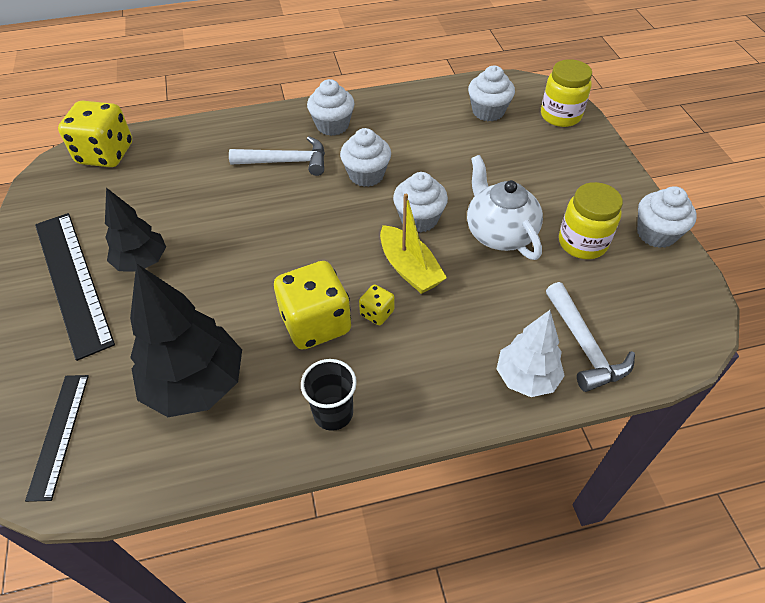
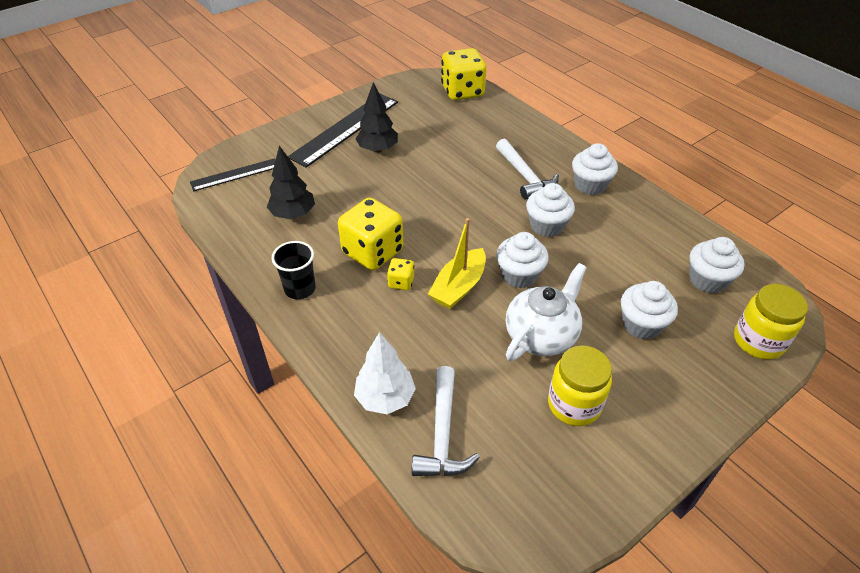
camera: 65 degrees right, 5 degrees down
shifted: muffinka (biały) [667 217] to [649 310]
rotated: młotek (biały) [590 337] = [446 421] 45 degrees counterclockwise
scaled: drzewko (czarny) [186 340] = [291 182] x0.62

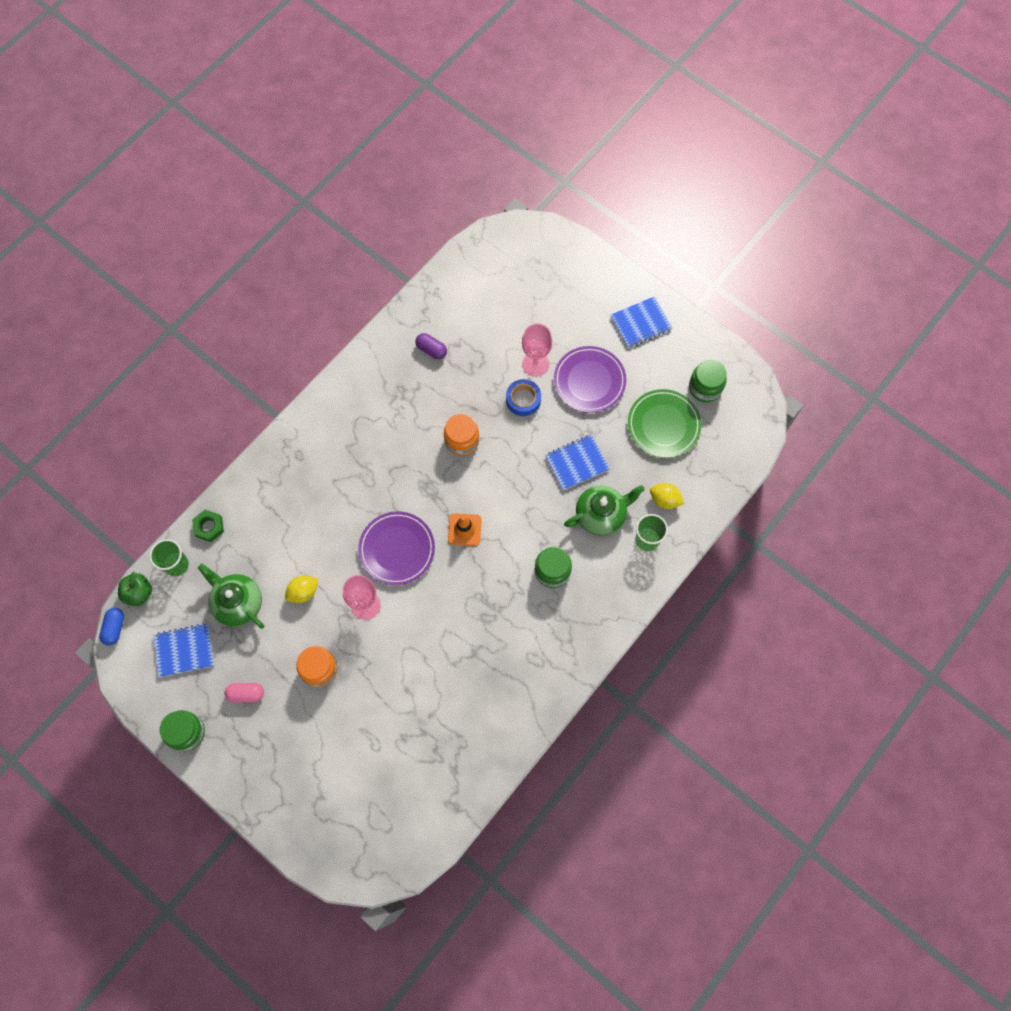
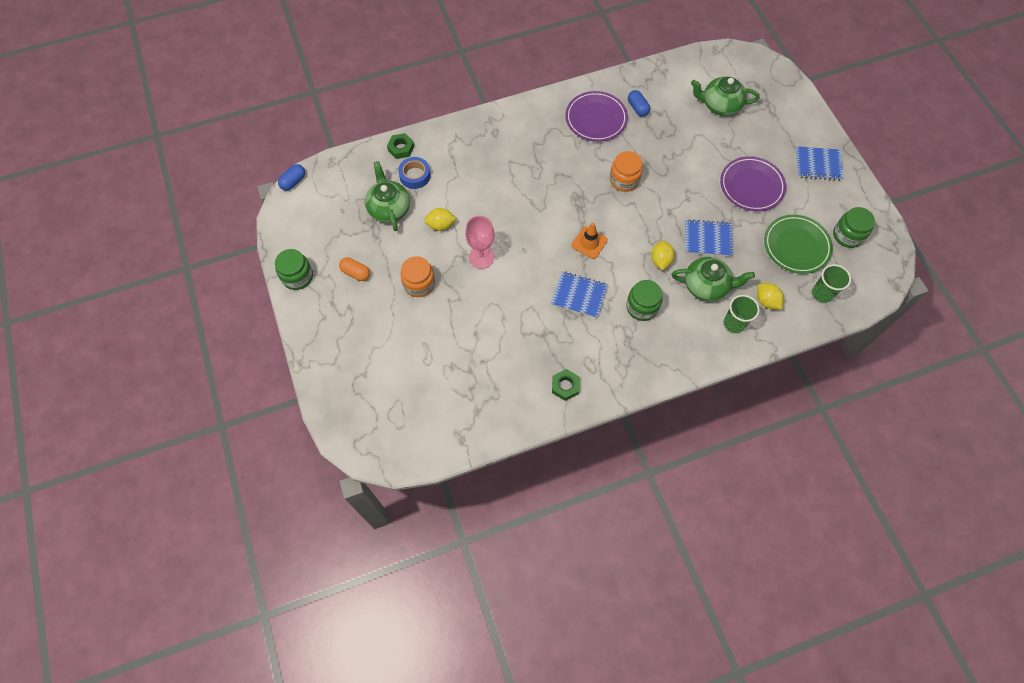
camera: 30 degrees right, 5 degrees down
gone: jabłko (zielony) [135 589]; kielich (różowy) [537 350]
new: nakrętka (zielony) [566 385]; cytryna (żółty) [663 255]; imbryk (zielony) [725 96]
shifted: szklanka (zielony) [169 557] to [831 283]; zeszyt (niebieski) [184 650] to [579 294]; talerz (fioletowy) [396 548] to [596 116]; taśma klejąca (niebieski) [523 397] to [414 173]
repainted: kapsułka (różowy) [244 692] to kapsułka (pomarańczowy) [354 269]; kapsułka (fioletowy) [431 346] to kapsułka (niebieski) [639 103]

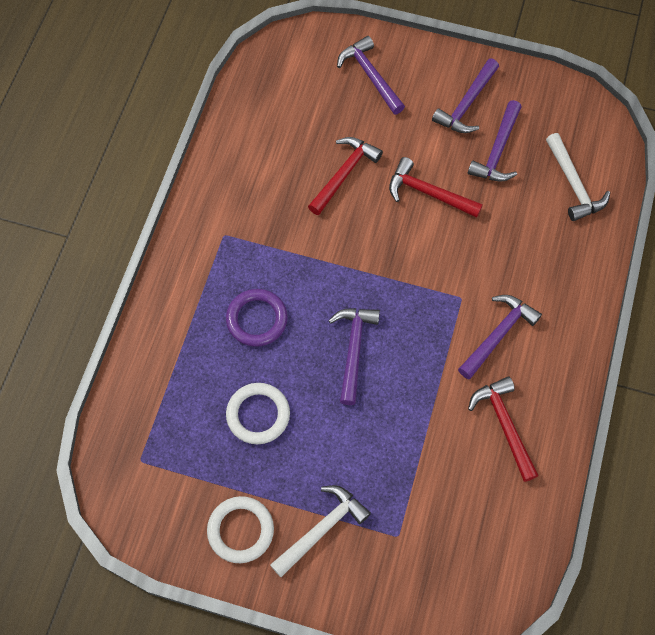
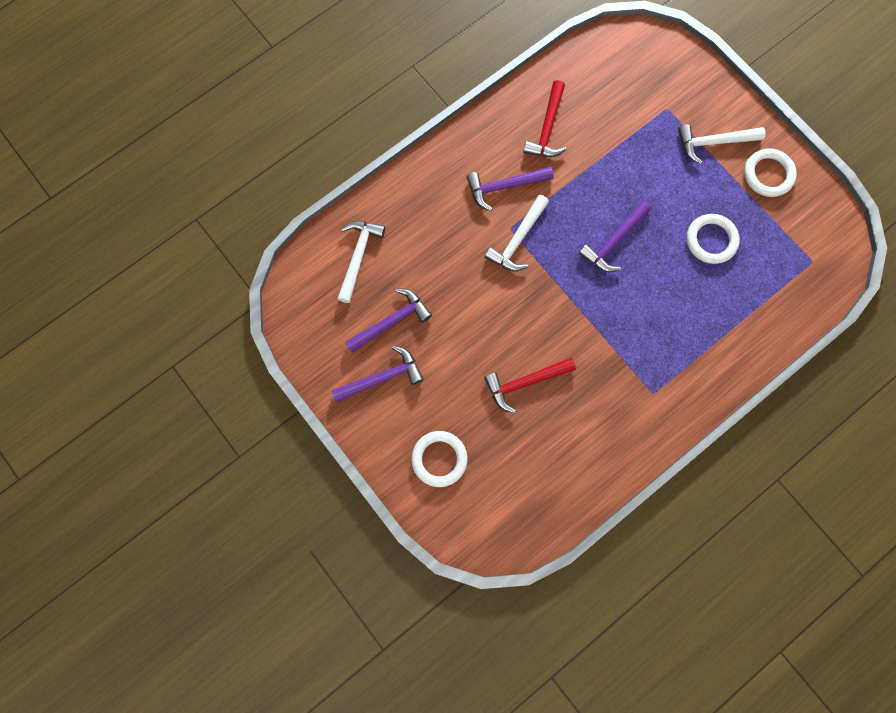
camera: 145 degrees left, 10 degrees up
gone: pierścień (fioletowy) [257 318]; młotek (czerwony) [436 187]
new: młotek (biały) [516 233]
swapped: młotek (fioletowy) [371 75] to pierścień (biały) [439 459]

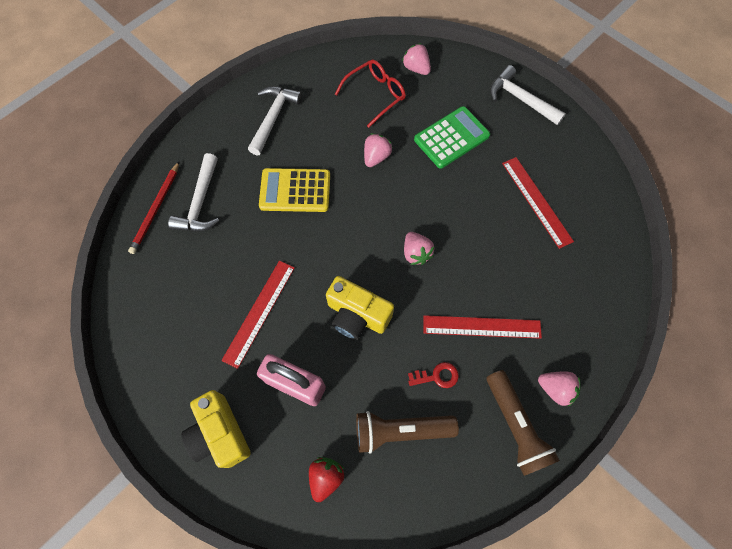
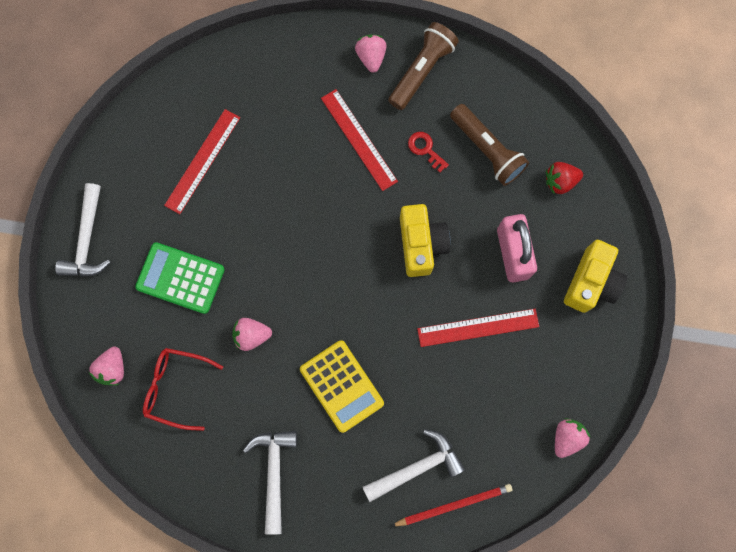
camera: 125 degrees left, 10 degrees up
shifted: truskawka (różowy) [419 248] to [573 438]
rotated: młotek (biały) [275 121] = [270 483] 105 degrees clockwise

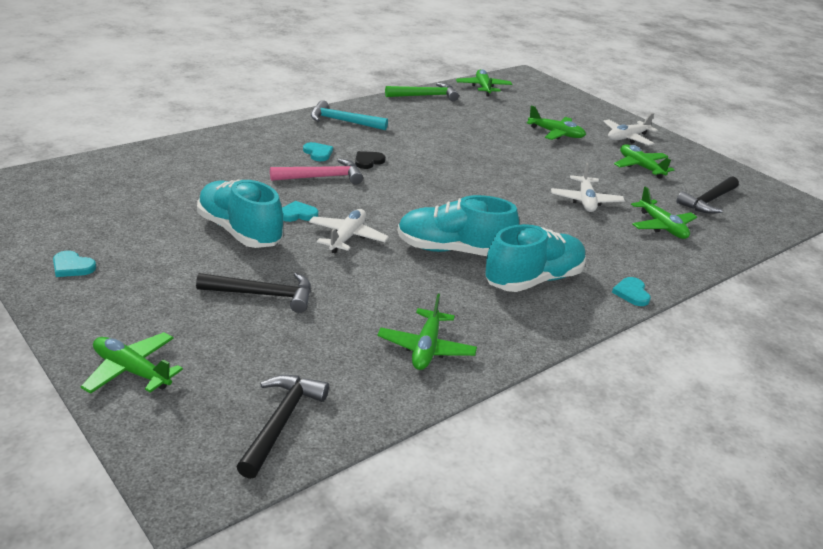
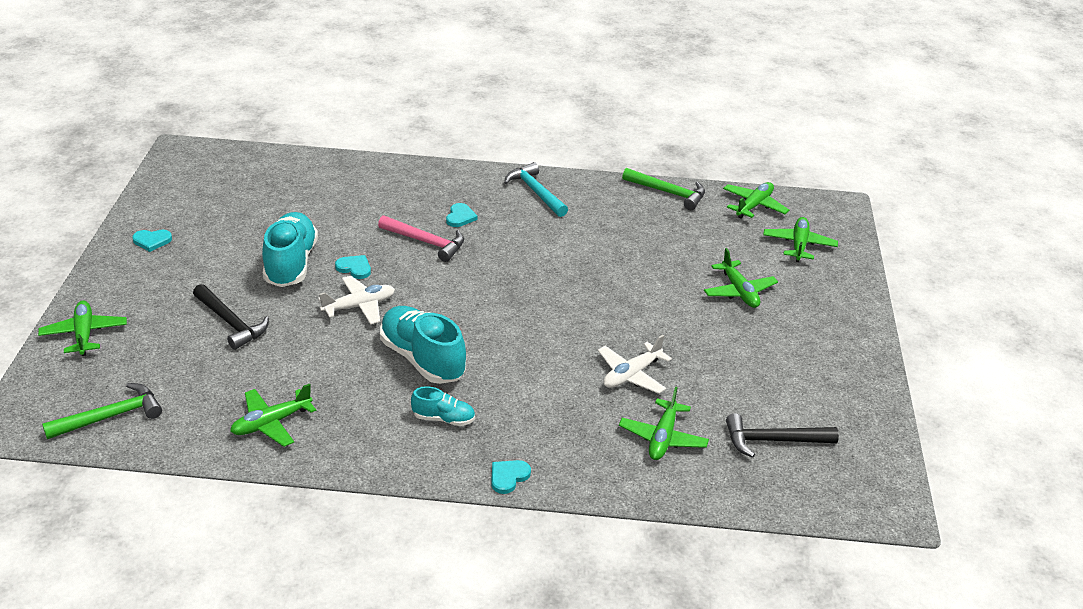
camera: 45 degrees right, 5 degrees up
gone: serce (czarny) [370 160]; samolot (biały) [630 129]
shifted: samolot (zielony) [644 161] to [800 239]
repainted: młotek (czarny) [283 427] to młotek (zielony) [102 411]
rotated: serce (turkusowy) [74 264] = [152 241] 75 degrees counterclockwise
scaled: but (turkusowy) [535 258] = [443 406] x0.51

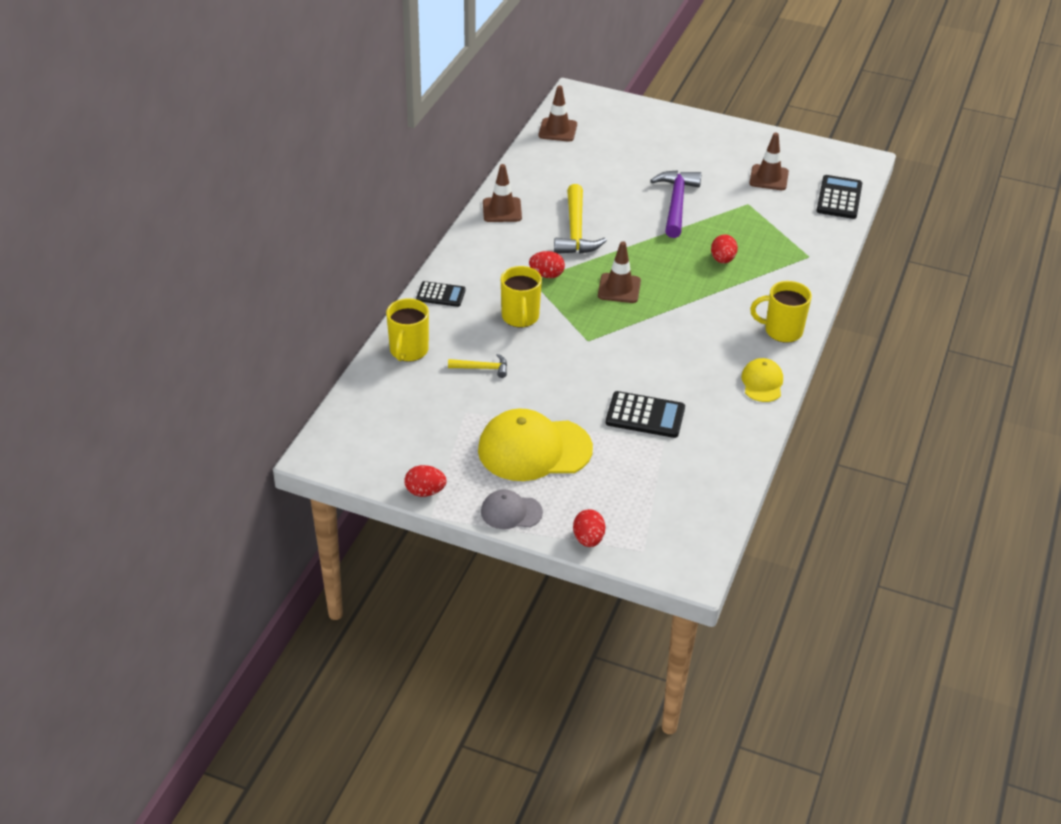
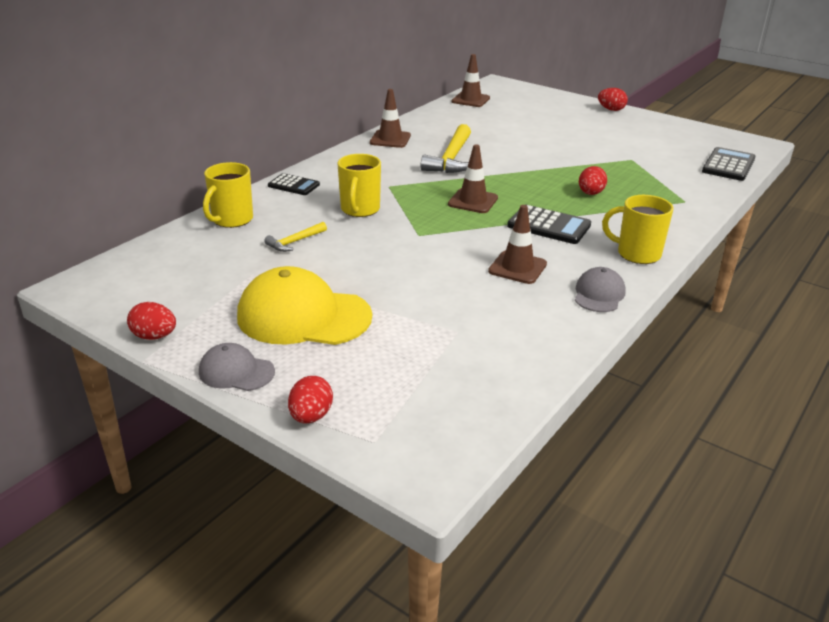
camera: 15 degrees right, 10 degrees down
gone: młotek (fioletowy) [676 204]
shifted: jajko (czerwony) [547 264] to [613 99]; kalkulator (czarny) [645 414] to [549 224]; pachołek (brązowy) [769 161] to [517 244]
repainted: czapka (żółty) [762 380] to czapka (szary) [600 289]
rotated: młotek (żółty) [477 366] = [295 237] 120 degrees clockwise

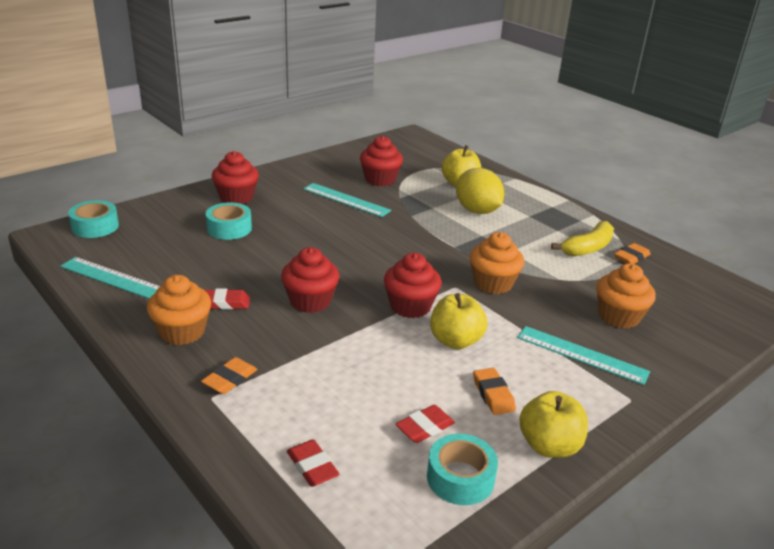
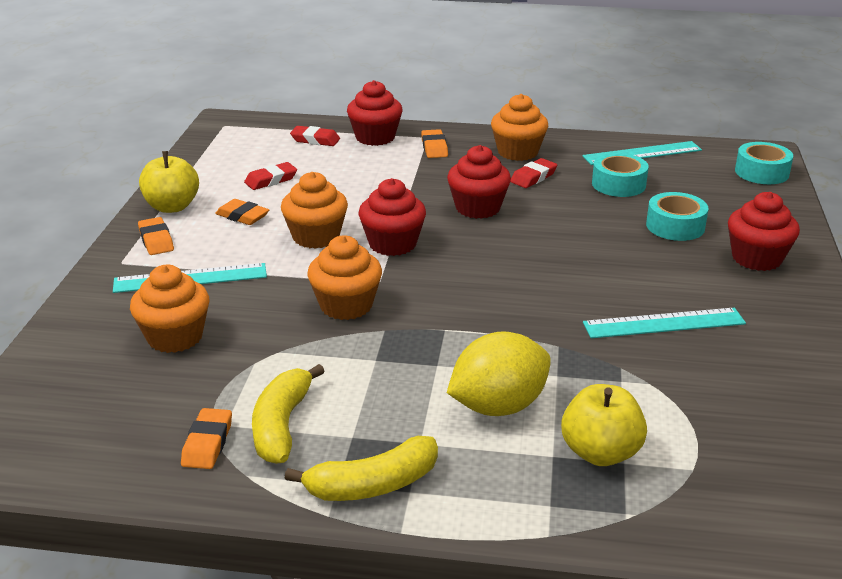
camera: 140 degrees right, 0 degrees up
new: gumka do mazania (pomarańczowy) [156 236]; banan (żółty) [361 468]
shifted: muffinka (czerwony) [381 161] to [374 113]; taśma klejąca (turkusowy) [462 469] to [620 175]
swapped: jabłko (żółty) [458 321] to muffinka (pomarańczowy) [314 210]
rotated: gumka do mazania (czerwony) [425 424] = [270 176] 45 degrees clockwise; cytryna (żółty) [480 191] = [499 373] 45 degrees counterclockwise

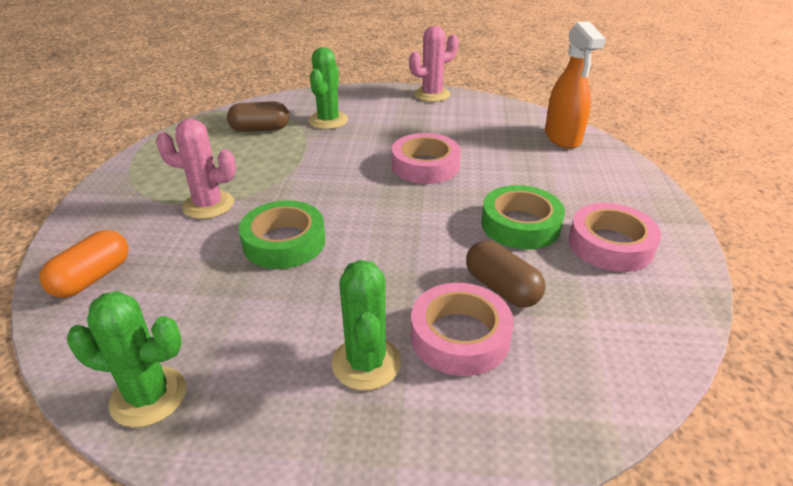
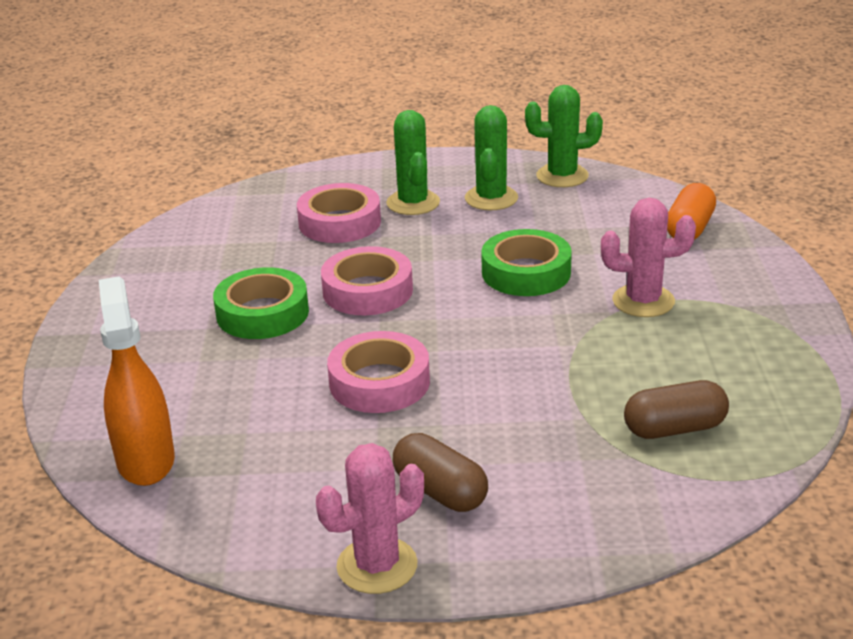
camera: 175 degrees right, 5 degrees down
shifted: kaktus (zielony) [328 88] to [491 157]; kapsułka (brązowy) [505 274] to [440 472]; taśma klejąca (różowy) [615 237] to [367 280]

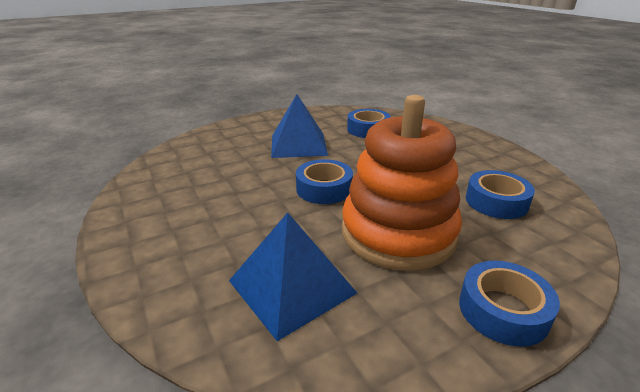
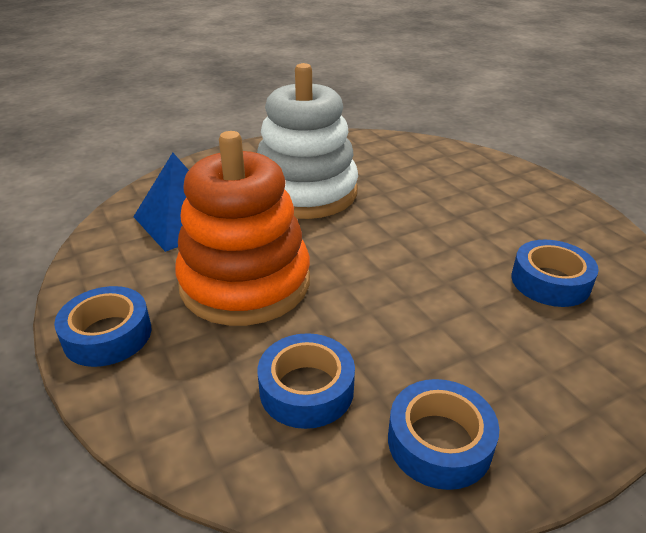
camera: 90 degrees right, 5 degrees up
gone: piramida (niebieski) [299 126]
new: zabawka nakładanka (biały) [307 141]
shifted: taśma klejąca (niebieski) [324 181] to [443 434]

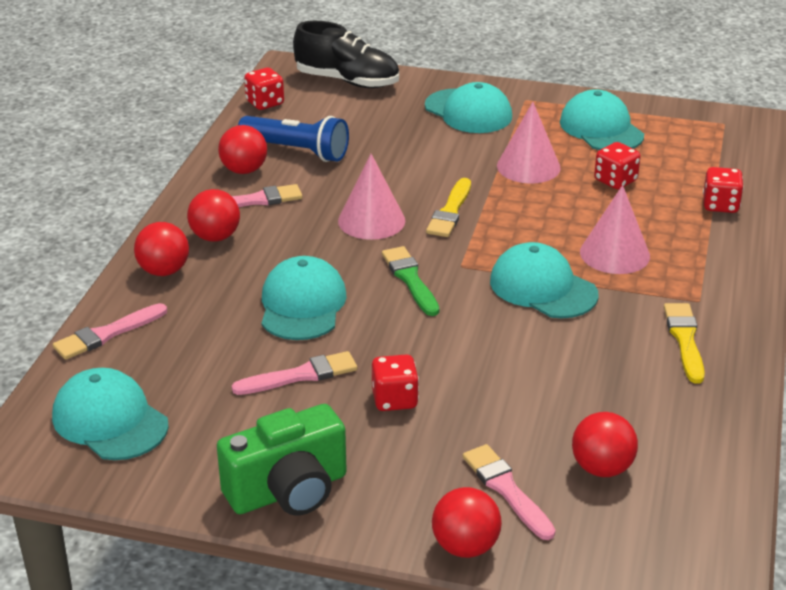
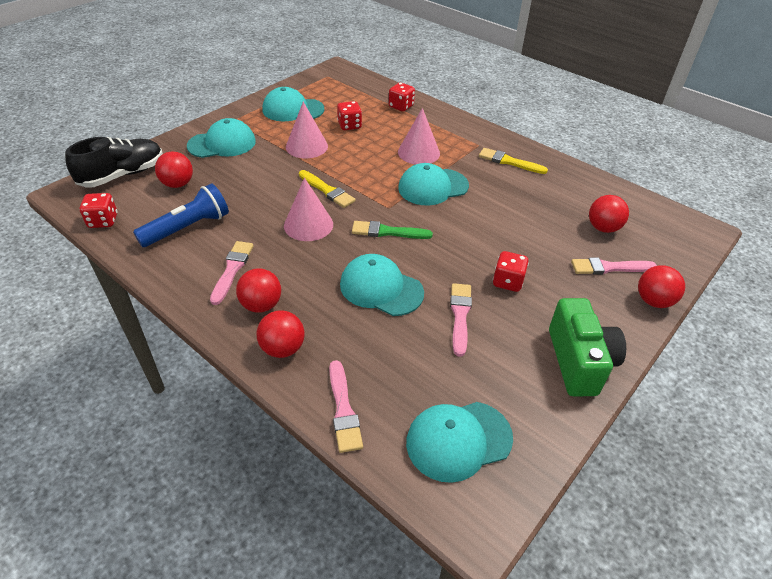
camera: 65 degrees left, 10 degrees up
shifted: piłka (czerwony) [242 149] to [174 169]

